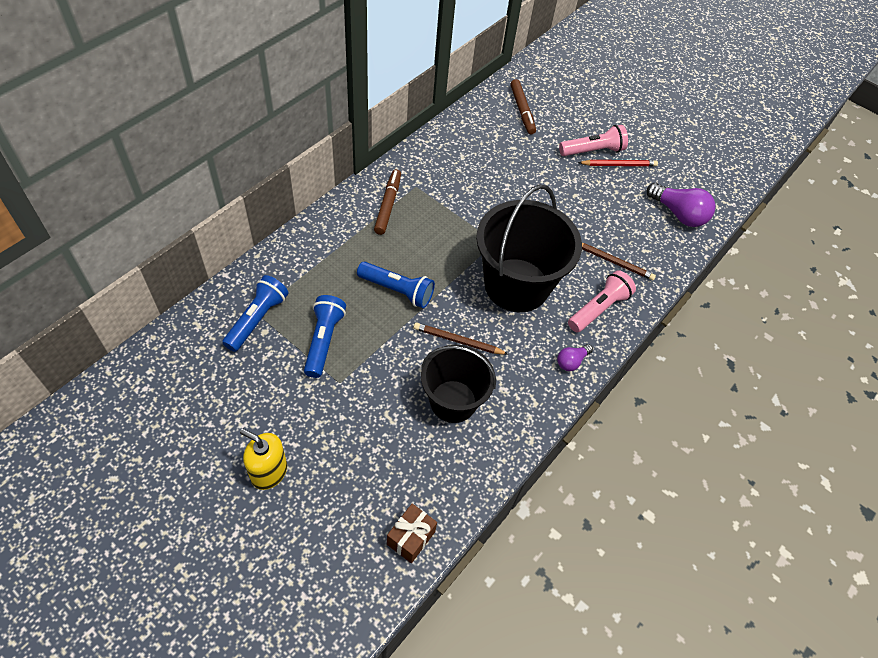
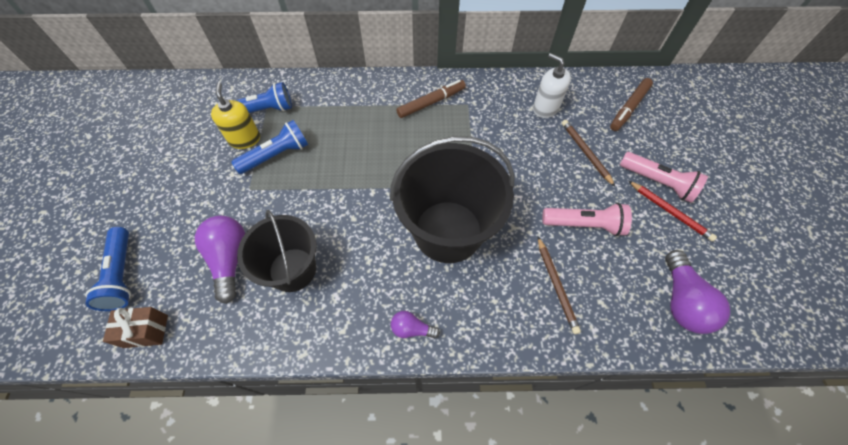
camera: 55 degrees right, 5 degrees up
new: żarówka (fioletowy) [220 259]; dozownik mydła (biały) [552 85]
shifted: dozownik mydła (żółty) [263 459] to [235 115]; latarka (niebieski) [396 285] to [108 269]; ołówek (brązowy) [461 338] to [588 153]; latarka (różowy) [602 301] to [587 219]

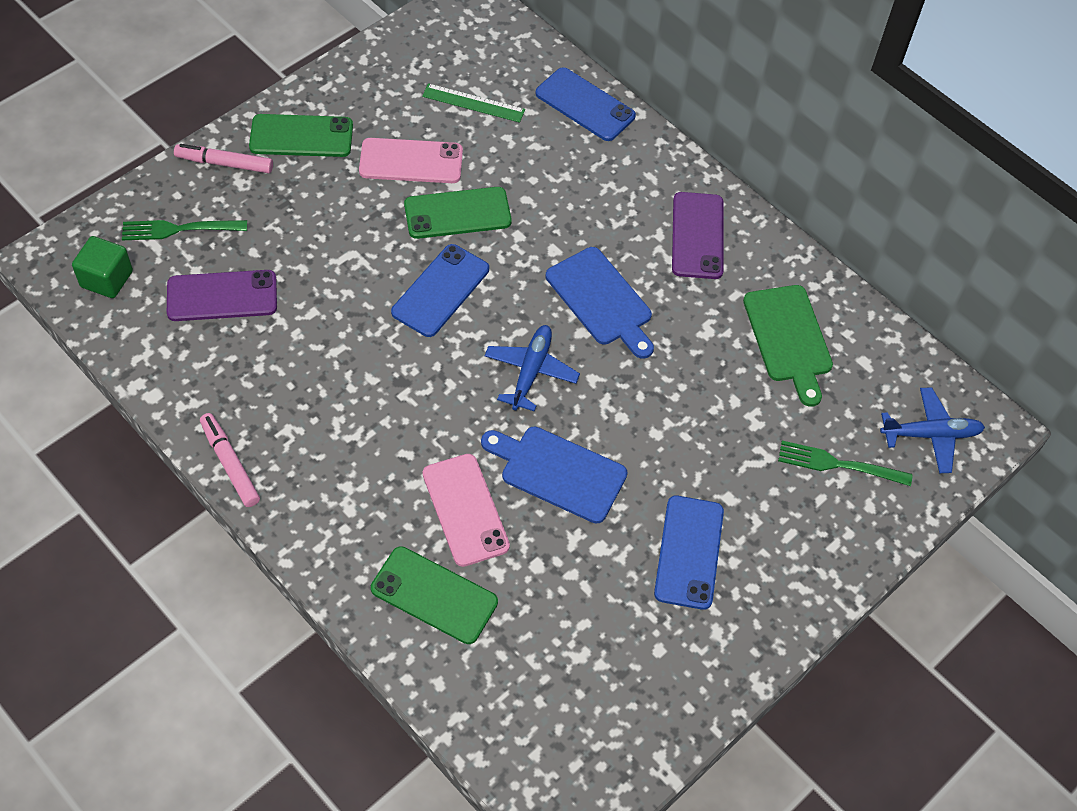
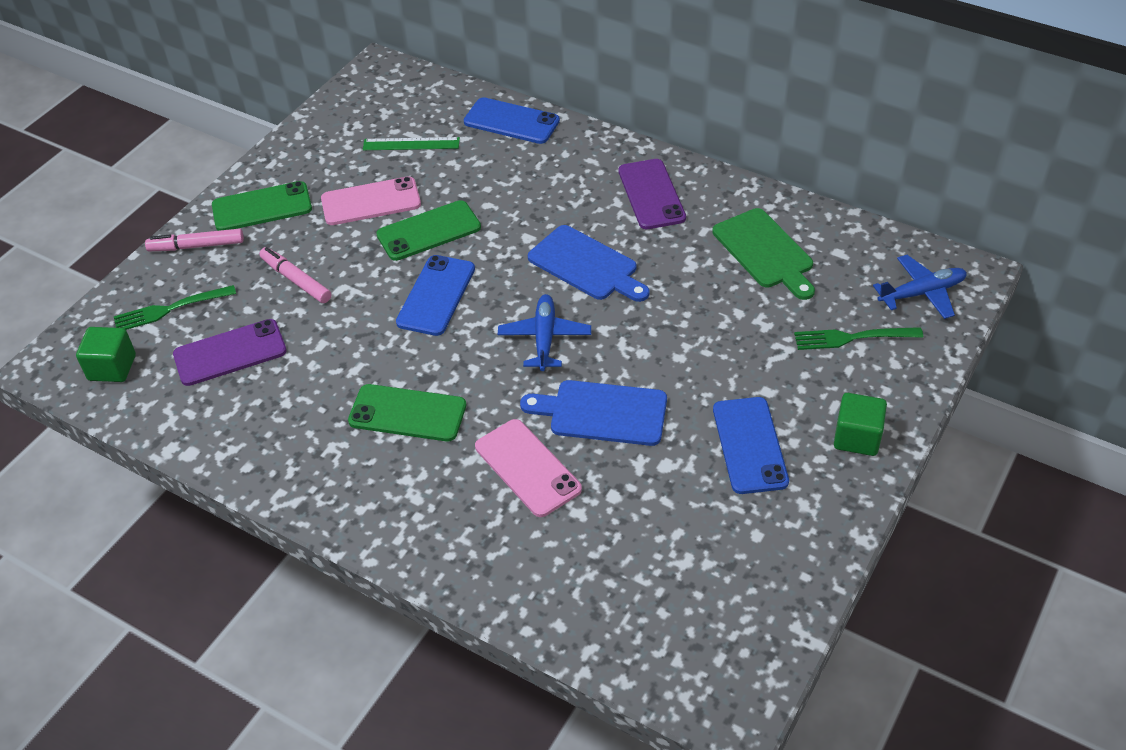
camera: 10 degrees left, 10 degrees down
new: sześcian (zielony) [860 424]
shifted: flamaster (różowy) [230 460] to [295 275]; telefon (zielony) [434 595] to [407 412]

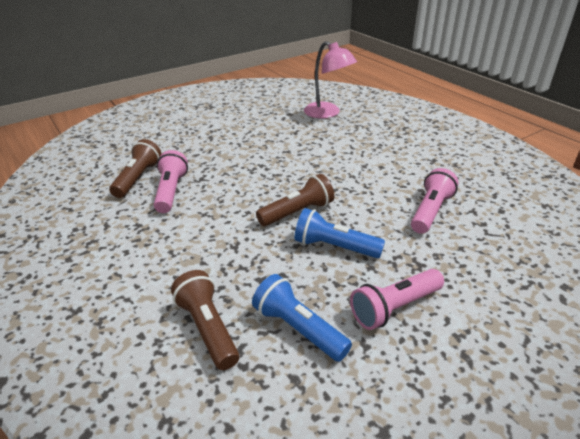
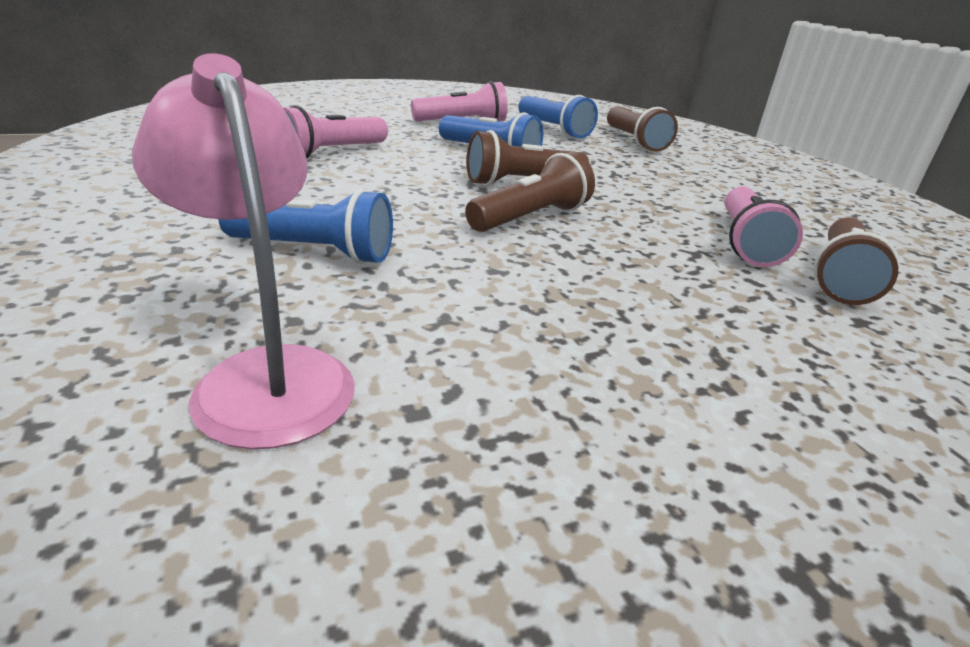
camera: 170 degrees left, 5 degrees down
new: latarka (niebieski) [305 226]; latarka (brązowy) [530 192]

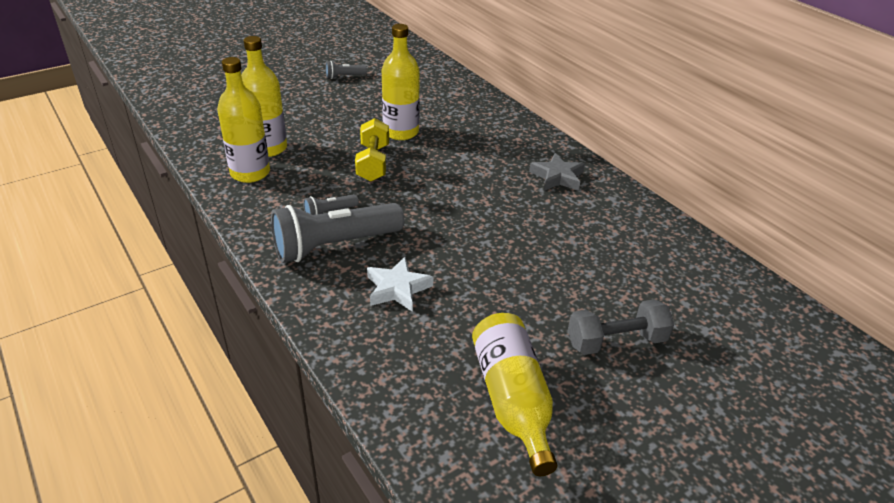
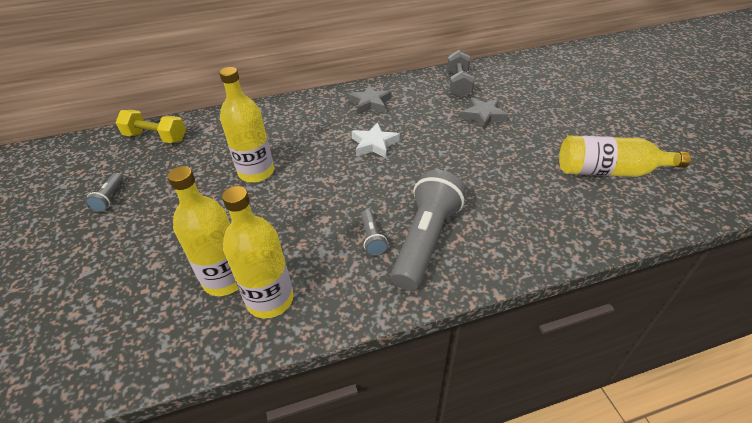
camera: 70 degrees left, 5 degrees up
new: gwiazda (szary) [485 113]
shifted: hantel (żółty) [372 150] to [150 126]; gwiazda (biały) [400 284] to [375 140]; hantel (szary) [621 327] to [460 74]
rotated: latarka (szary) [337 233] = [428 230] 150 degrees counterclockwise

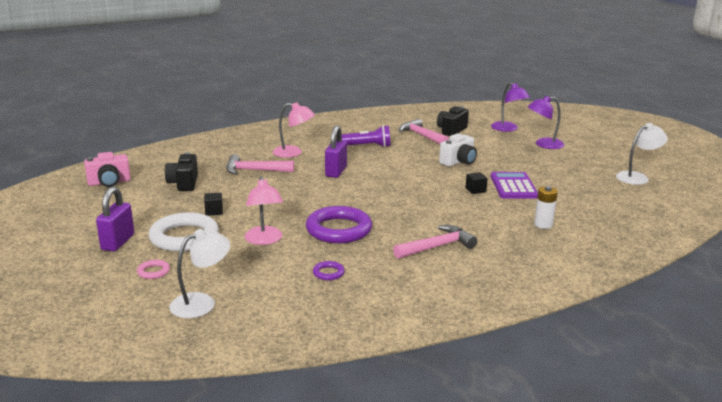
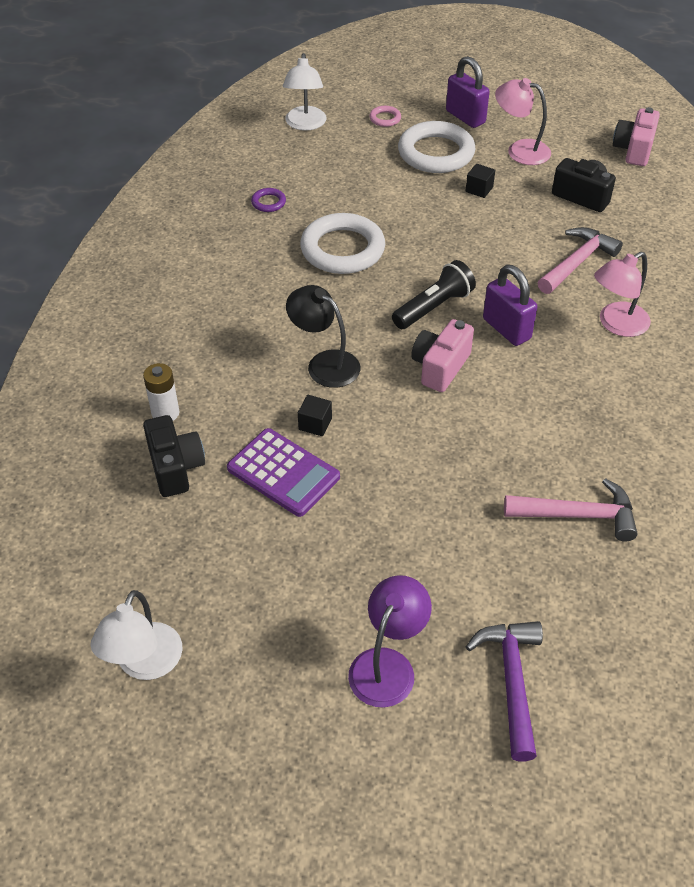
camera: 130 degrees right, 25 degrees up
gone: latarka (fioletowy) [366 136]; młotek (różowy) [435 242]; aparat fotograficzny (biały) [458 150]
new: lampka (czarny) [323 336]; latarka (czarny) [434 294]; aparat fotograficzny (różowy) [442 355]
shifted: lampka (różowy) [264 210] to [523 121]; aparat fotograficzny (czarny) [453 121] to [174 456]
swapped: lampka (fioletowy) [510 107] to młotek (fioletowy) [504 691]
repainted: pierścień (fioletowy) [339 224] to pierścień (biały) [342 243]

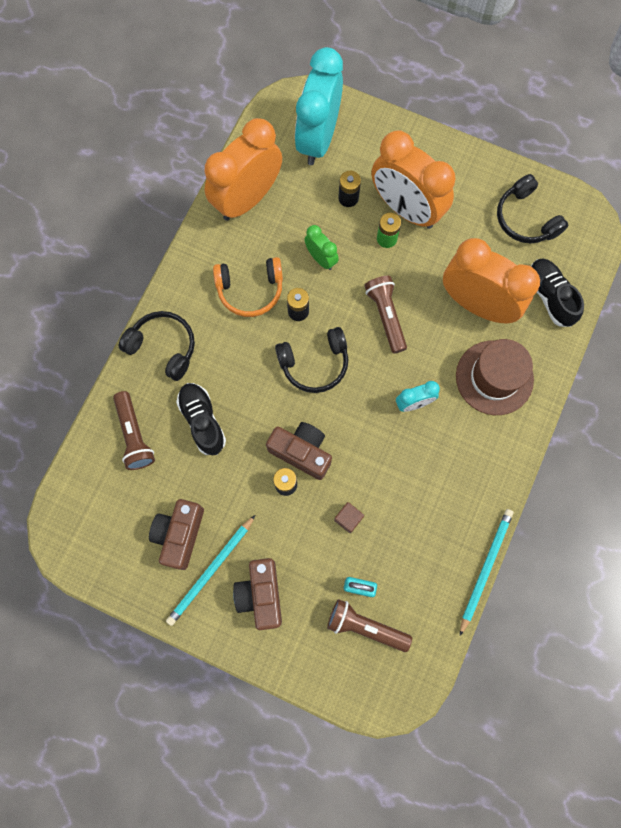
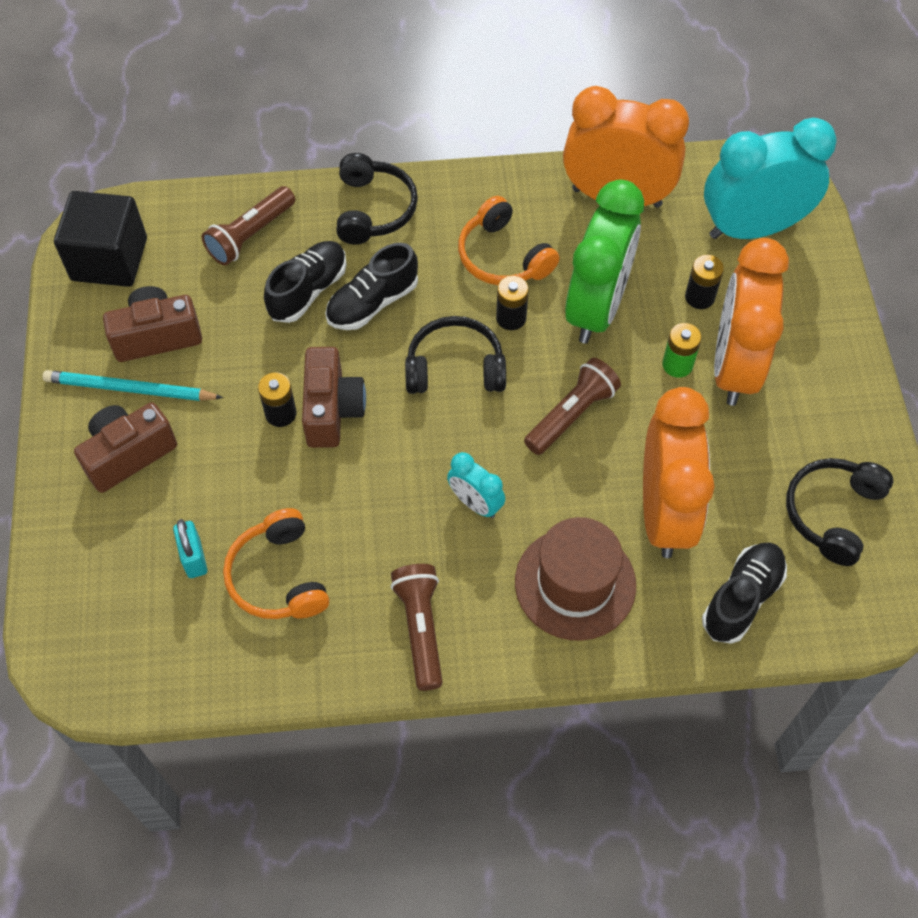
camera: 60 degrees right, 15 degrees down
gone: sześcian (brązowy) [349 517]; ołówek (turkusowy) [486 572]
new: sześcian (czarny) [100 239]; słuchawki (pomarańczowy) [276 563]; but (czarny) [371 286]
shifted: latarka (brązowy) [369 625] to [417 627]
rotated: słuchawki (czarny) [311 360] = [455 355] 135 degrees clockwise
scaled: budzik (zielony) [321 247] = [604 261] x2.12

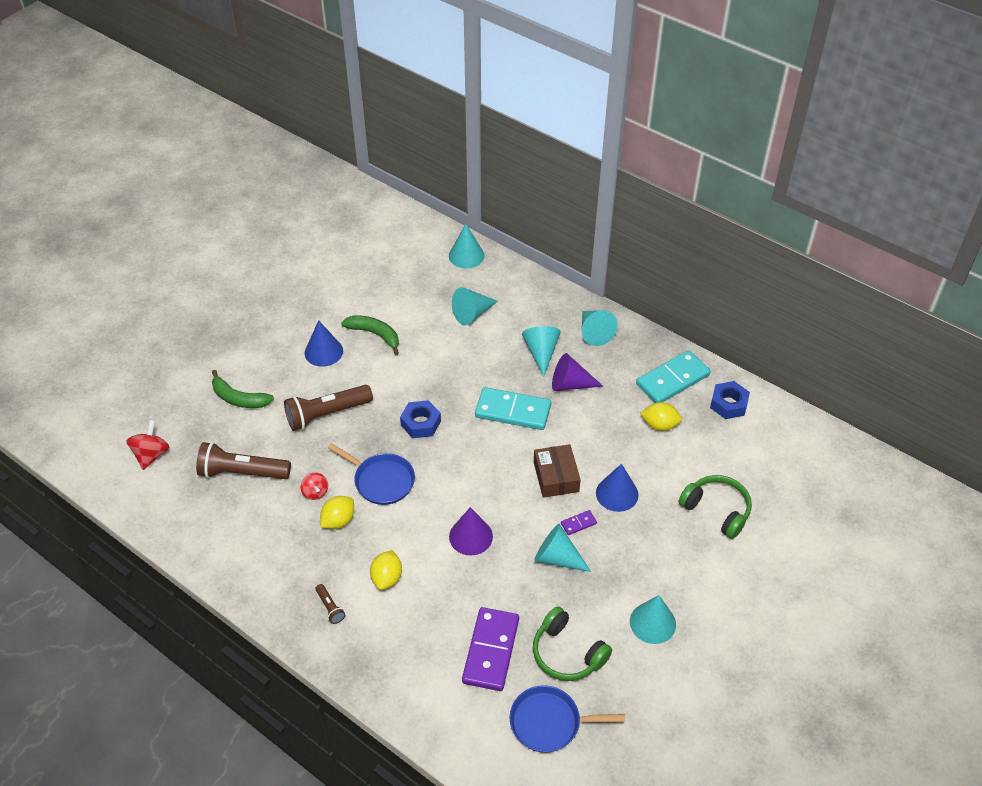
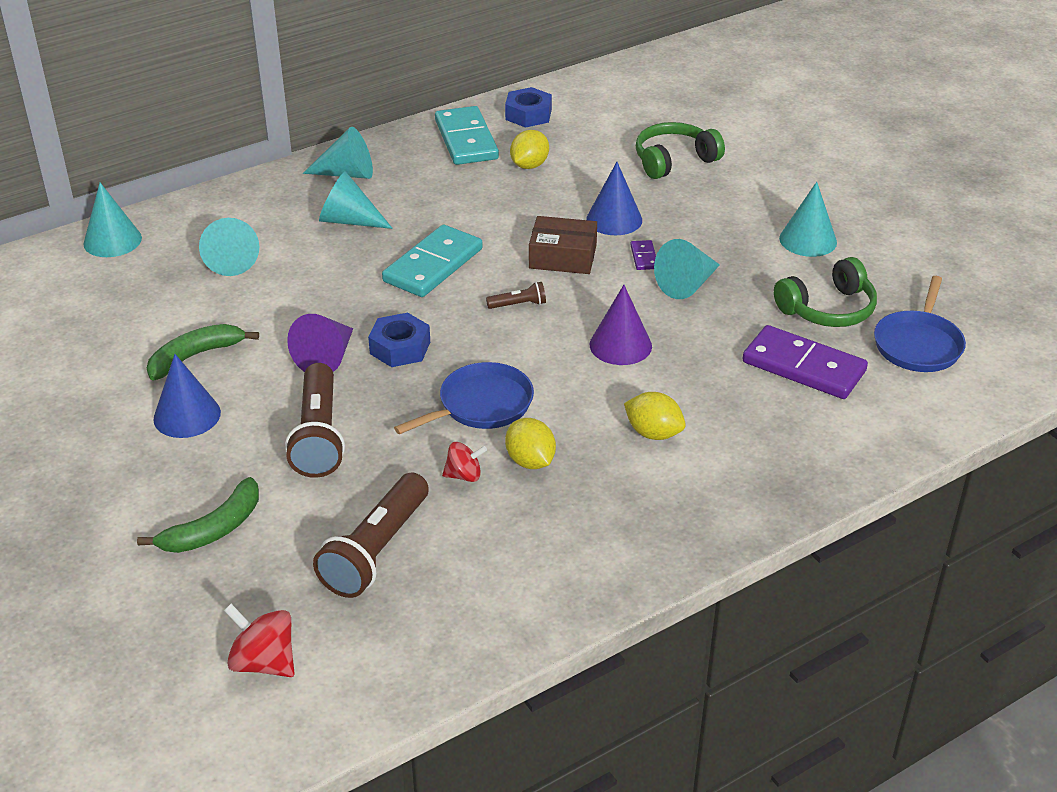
camera: 70 degrees left, 10 degrees down
shifted: latarka (brązowy) [330 604] to [516 295]; stożek (fioletowy) [577 372] to [320 343]

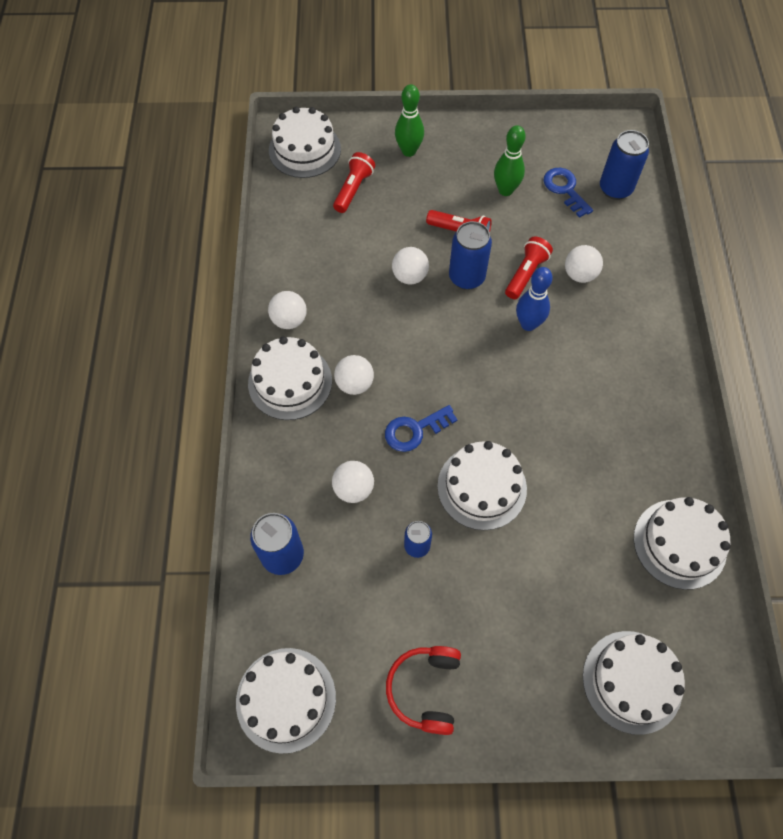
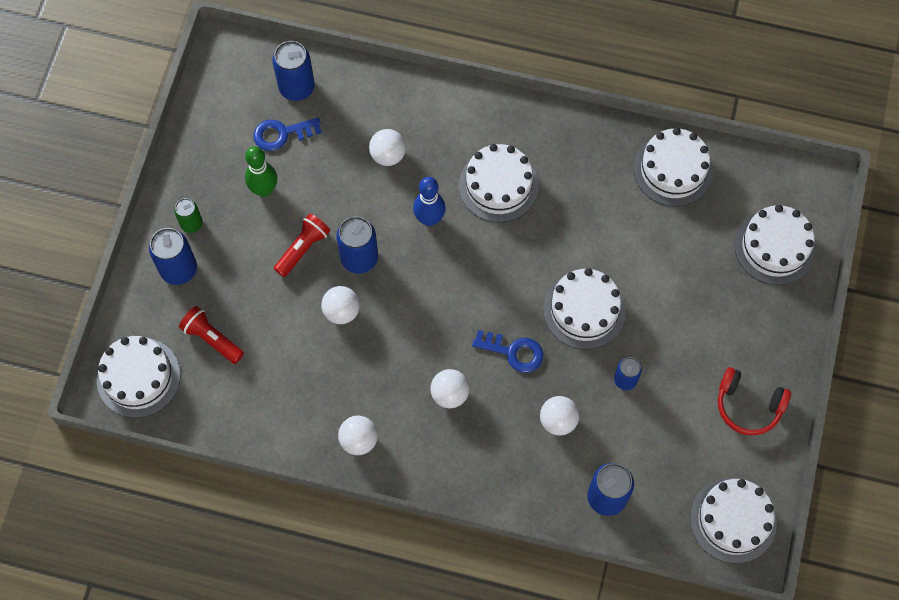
camera: 75 degrees left, 5 degrees up
gone: latarka (czerwony) [529 268]
new: puszka (zielony) [188 215]
shifted: tort (biały) [290 378] to [499 183]
swapped: kręgiel (zielony) [409 120] to puszka (niebieski) [173 256]
rotated: klucz (niebieski) [421 428] = [508 351] 60 degrees counterclockwise

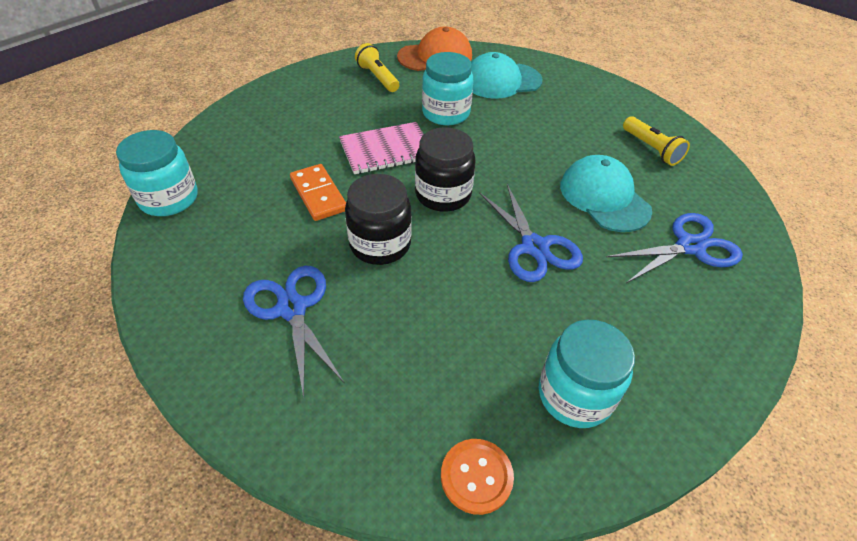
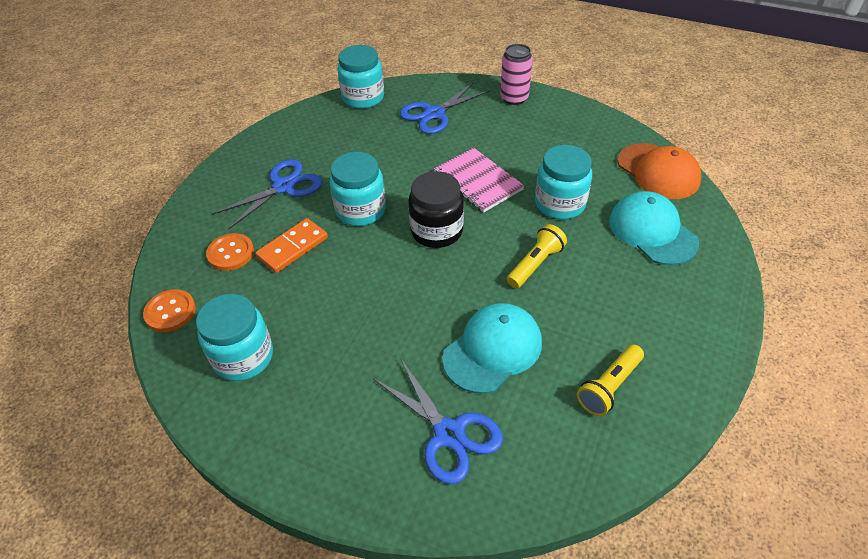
camera: 75 degrees right, 0 degrees up
new: guzik (pomarańczowy) [230 252]; puszka (różowy) [516 74]
shifted: kostka domina (pomarańczowy) [318 192] to [291 245]; latarka (żółty) [377 67] to [537 256]; nożyczki (niebieski) [531 233] to [445 108]
repainted: słoik (czarny) [378 219] to słoik (turkusowy) [358 189]

